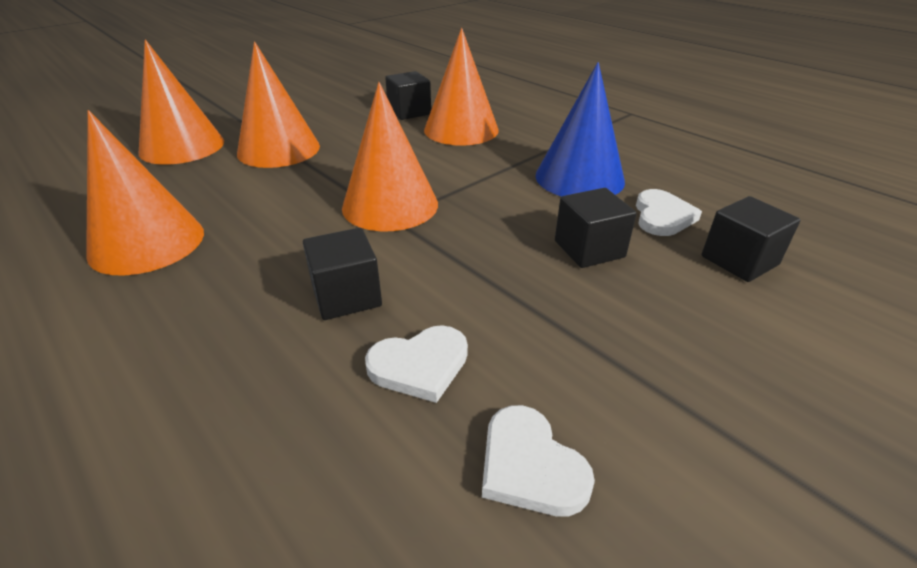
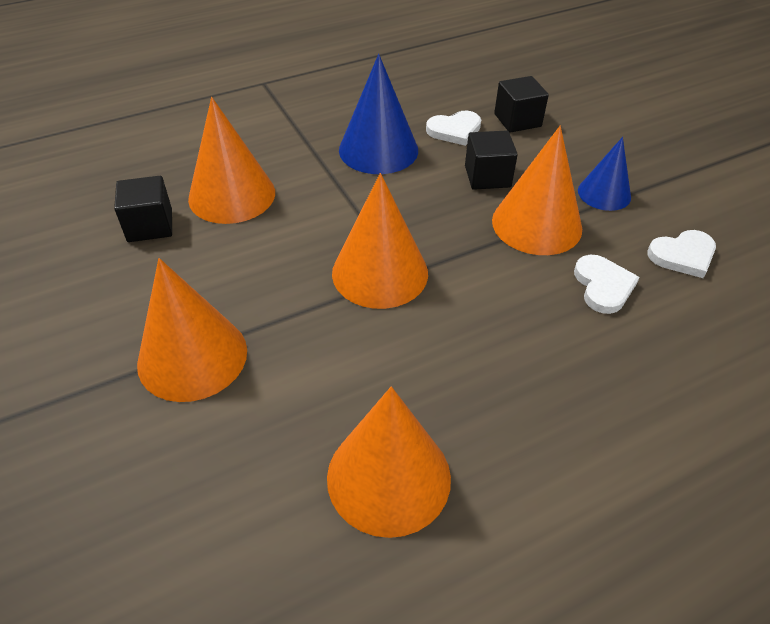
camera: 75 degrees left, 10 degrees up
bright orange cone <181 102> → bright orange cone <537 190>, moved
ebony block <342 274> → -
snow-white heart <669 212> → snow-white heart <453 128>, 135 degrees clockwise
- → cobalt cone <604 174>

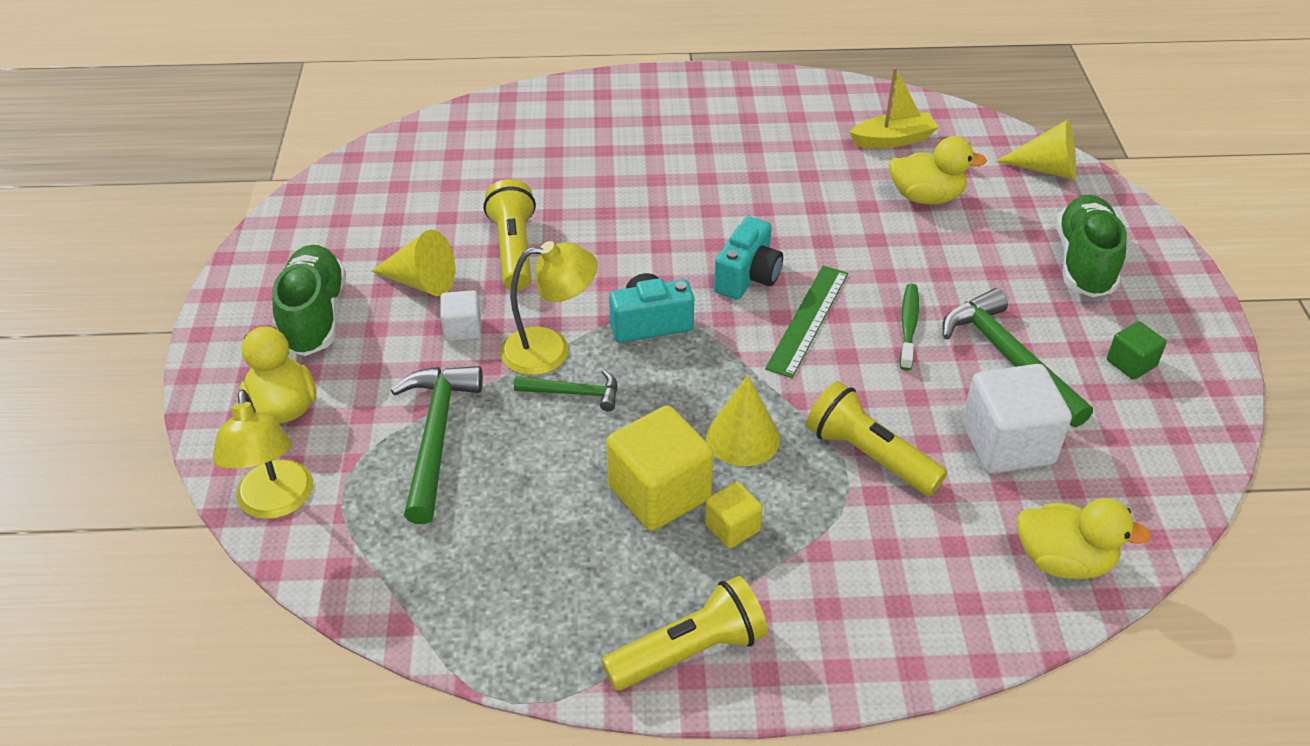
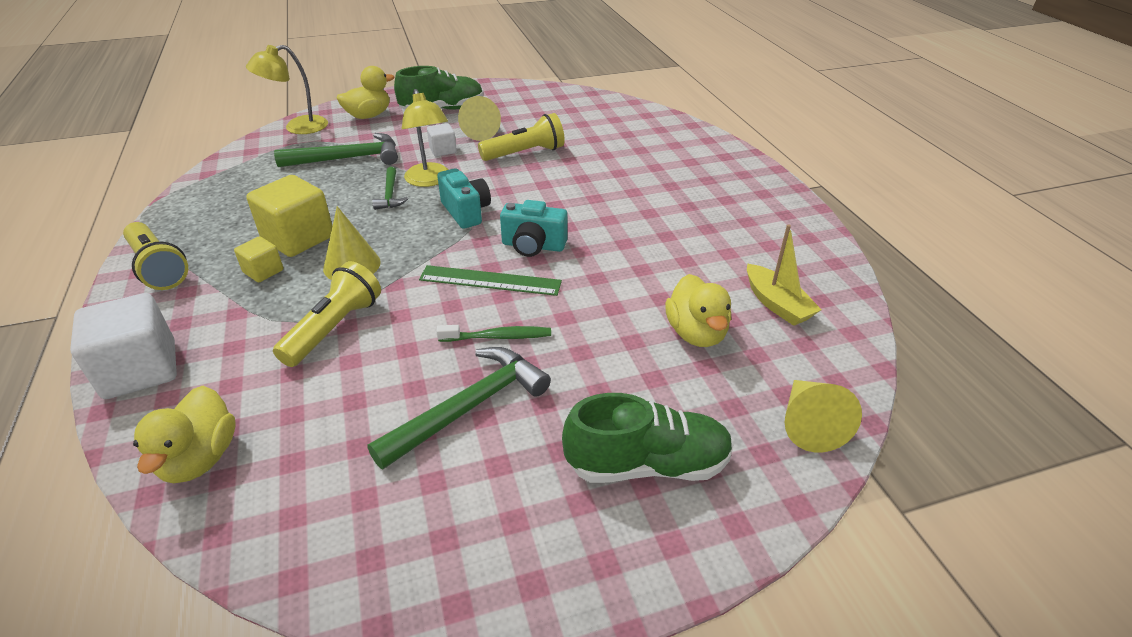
camera: 75 degrees right, 5 degrees down
snow-white block <1017 419> → snow-white block <123 346>, moved
green block <1137 350> → -

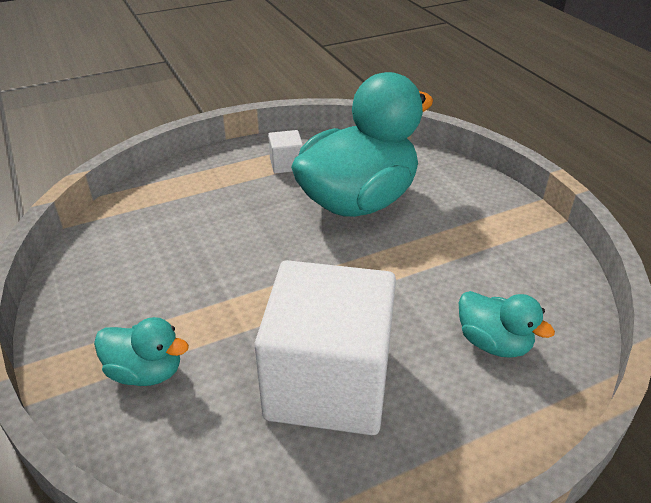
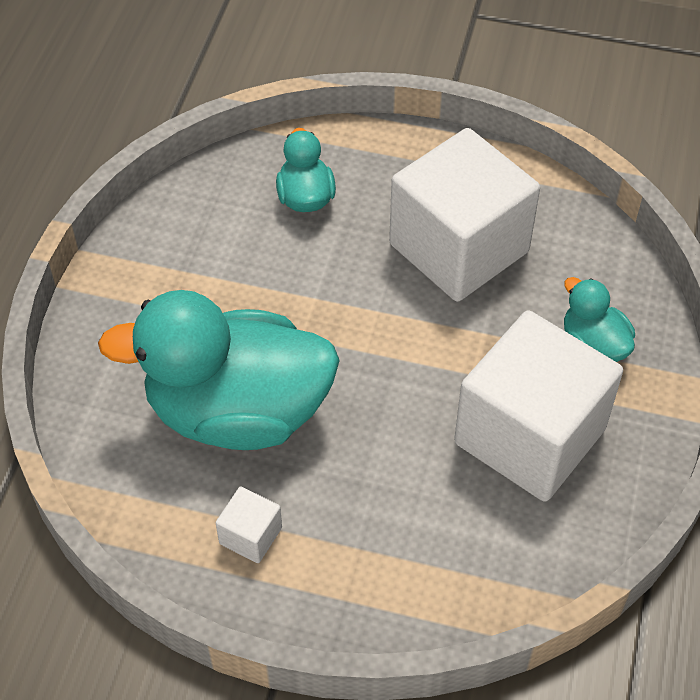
camera: 140 degrees left, 15 degrees up
- → snow-white block <538 406>

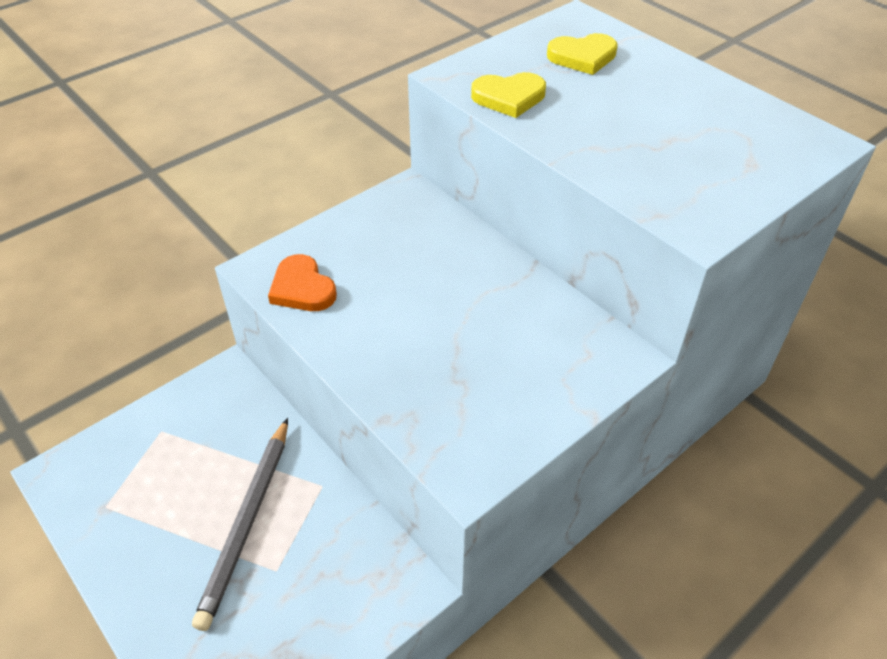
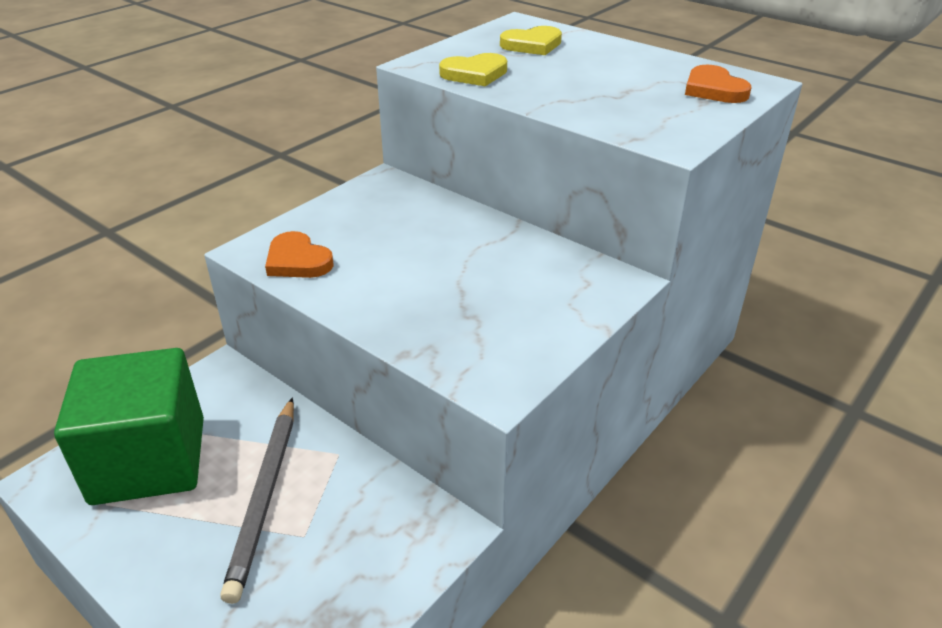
camera: 10 degrees left, 10 degrees down
- → green block <129 426>
- → bright orange heart <718 84>

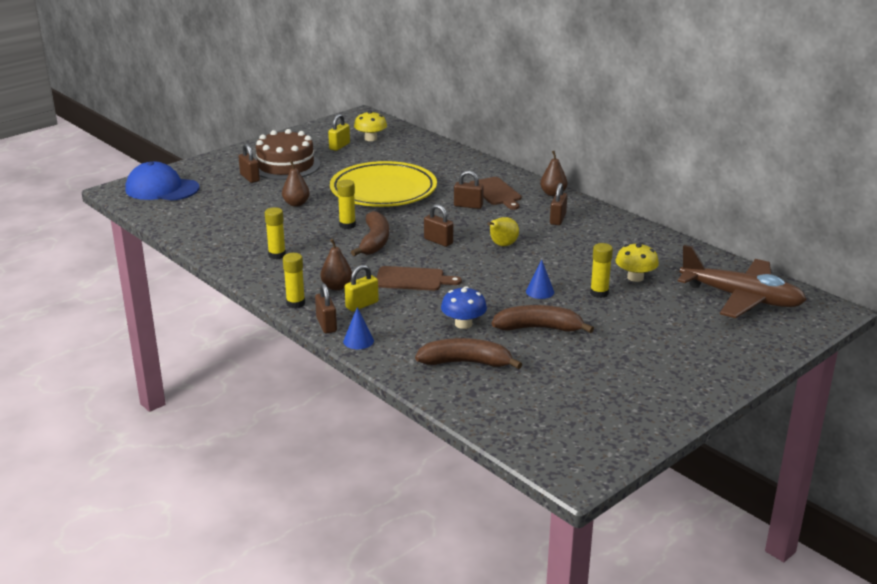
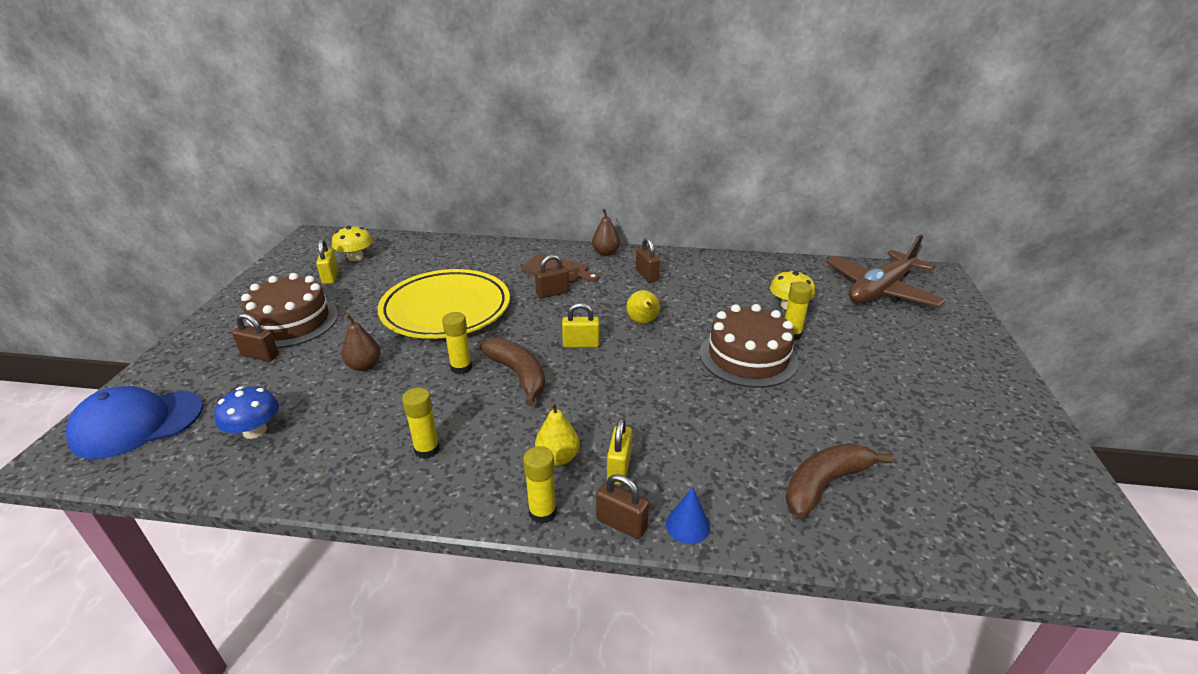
camera: 40 degrees left, 5 degrees up
russet pear <336 264> → yellow pear <557 434>
russet cutting board <419 278> → -
russet lock <438 225> → yellow lock <580 325>
cobalt toadstool <464 307> → cobalt toadstool <246 412>, moved
russet toy banana <543 319> → -
cobalt cone <540 279> → russet gateau <749 346>
russet plane <742 281> → russet plane <886 270>, 150 degrees clockwise

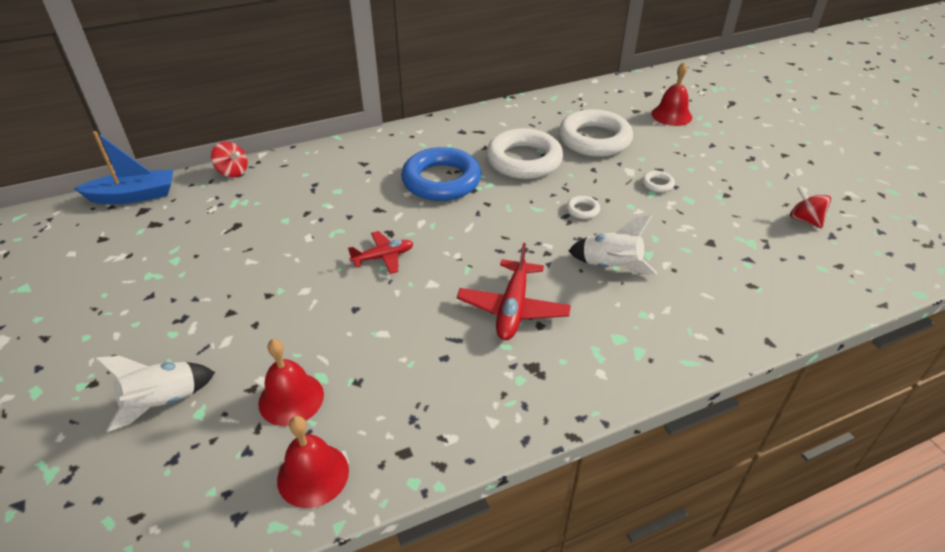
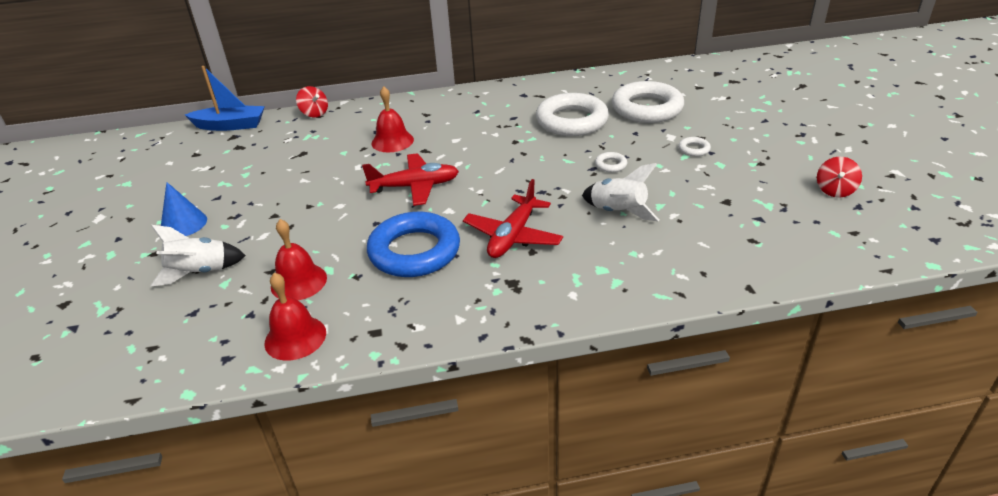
camera: 15 degrees right, 5 degrees down
crimson plane <380 252> → crimson plane <410 179>, x1.57
cobalt hoop <441 174> → cobalt hoop <413 244>, moved
crimson school bell <672 94> → crimson school bell <393 119>, moved
crimson whirligig <810 207> → crimson whirligig <839 177>, 135 degrees counterclockwise
- → cobalt cone <184 209>

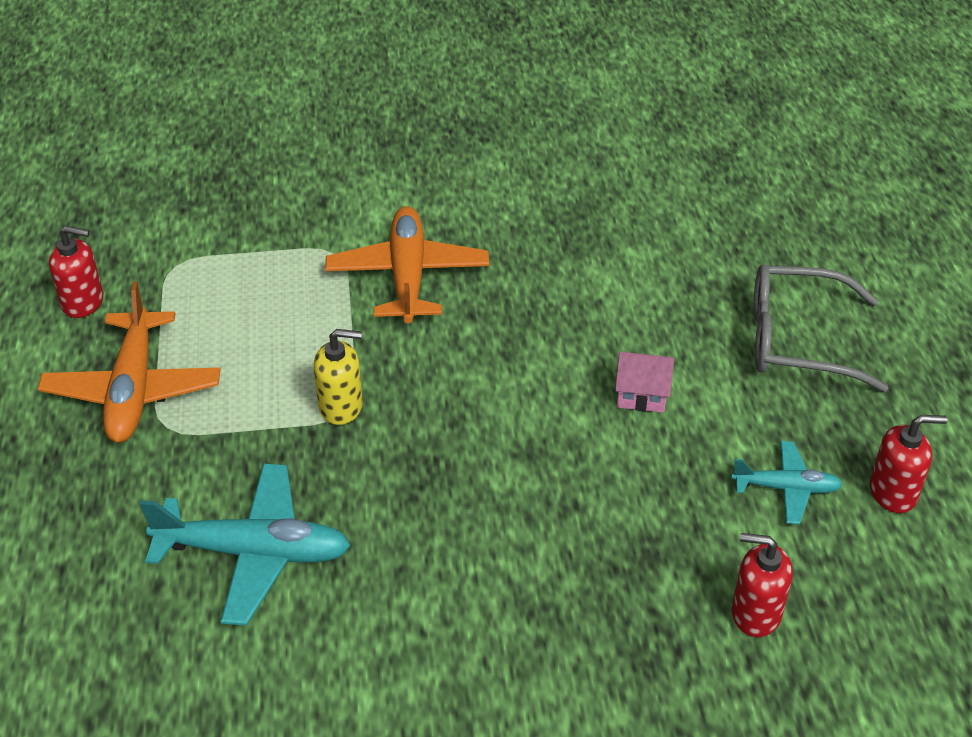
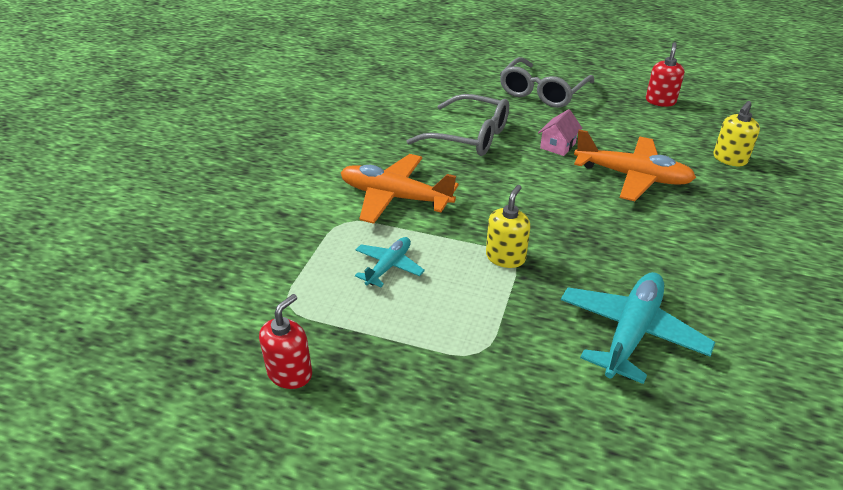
camera: 65 degrees left, 5 degrees down
bright orange plane <129 362> → bright orange plane <635 165>, moved
aqua plane <787 482> → aqua plane <390 262>, moved
crimson soap pump <762 585> → yellow soap pump <736 133>
- → gray eyeglasses <458 125>

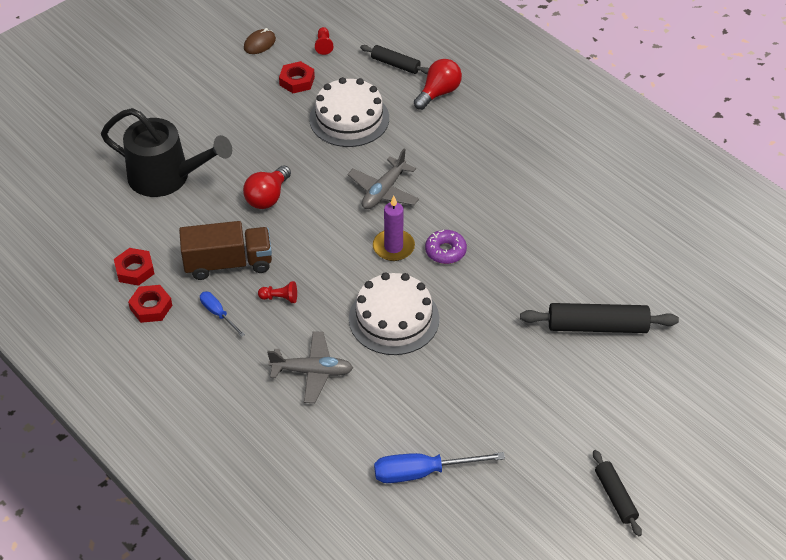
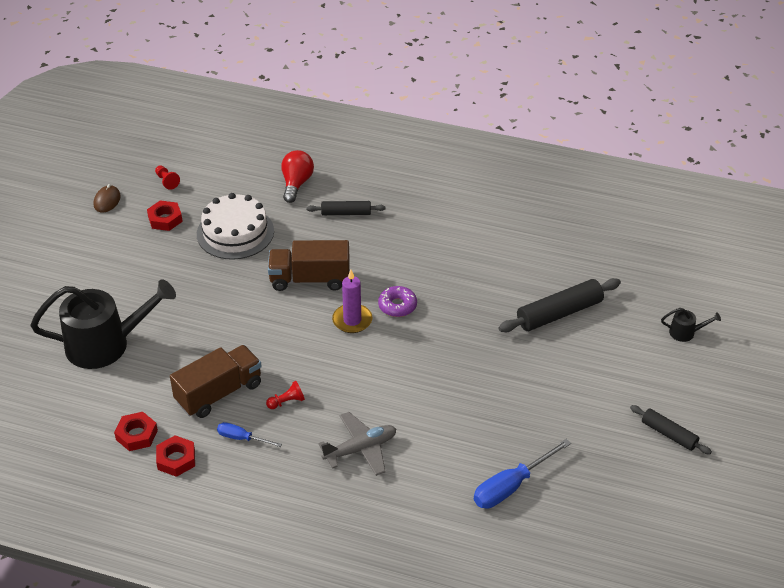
camera: 30 degrees left, 5 degrees down
crimson bulb <267 187> → -
gray plane <383 179> → russet toy truck <309 265>
snow-white gateau <394 313> → -
ebony pastry roller <394 59> → ebony pastry roller <346 208>, moved
- → ebony watering pot <691 325>

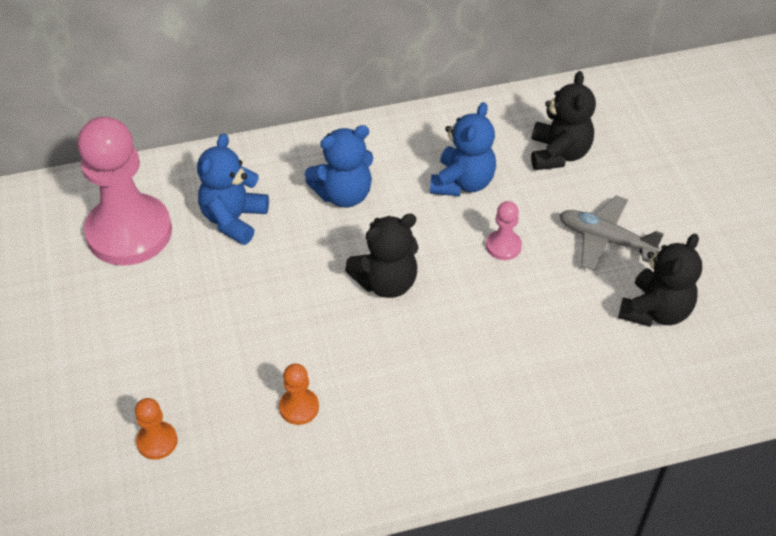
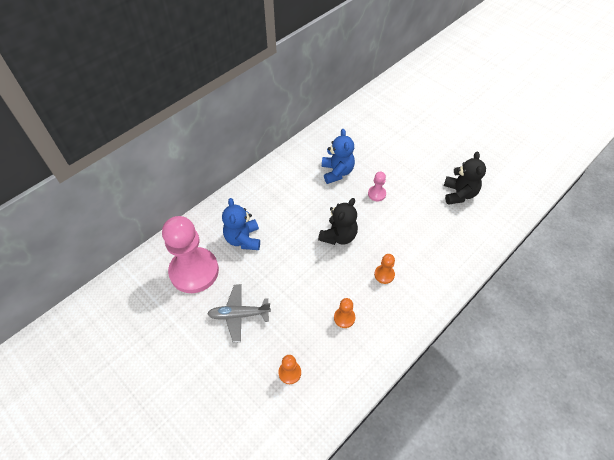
camera: 30 degrees left, 5 degrees up
cobalt stuffed bear <339 166> → -
ebony stuffed bear <563 120> → -
gray plane <611 233> → gray plane <239 313>, moved
- → bright orange chess pawn <384 269>

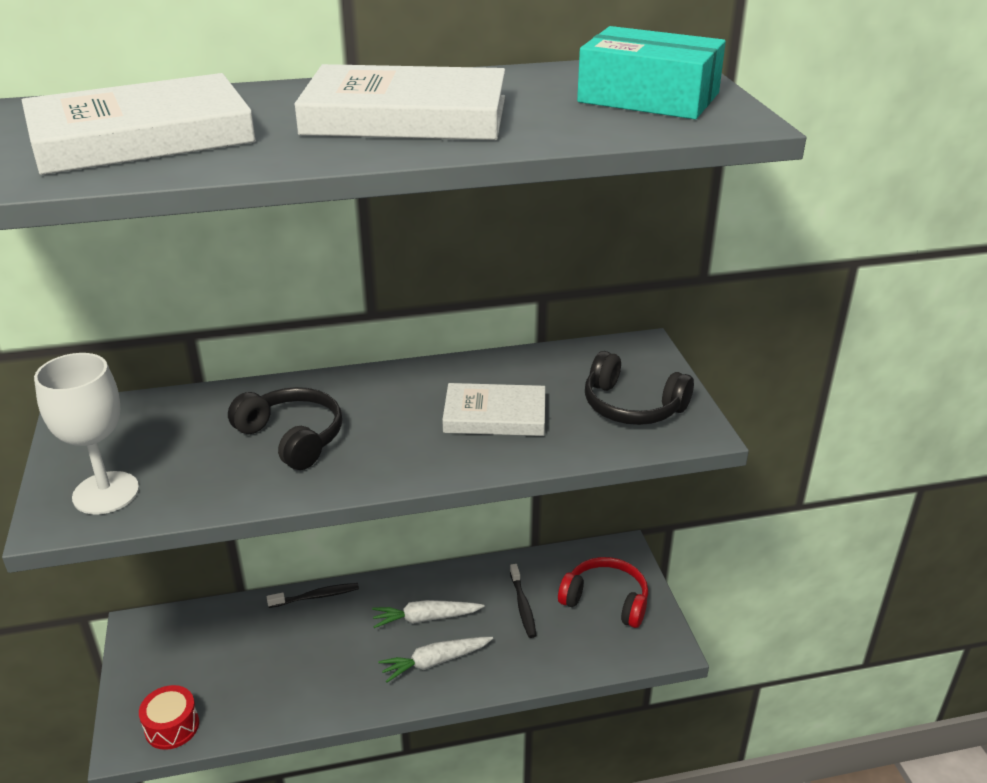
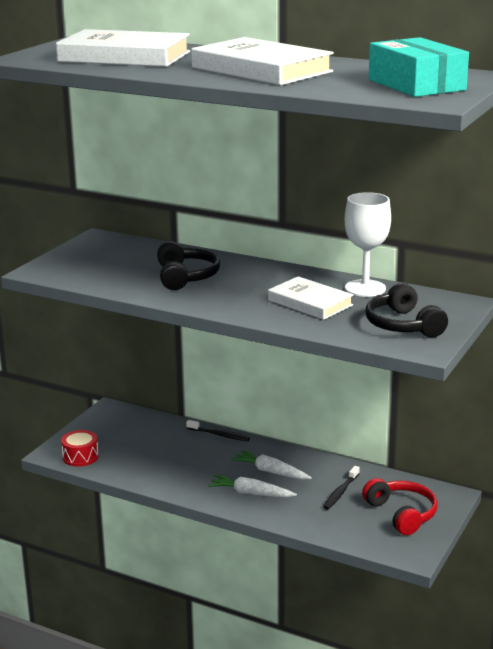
camera: 40 degrees right, 10 degrees down
snow-white goblet <86 434> → snow-white goblet <368 244>, moved

